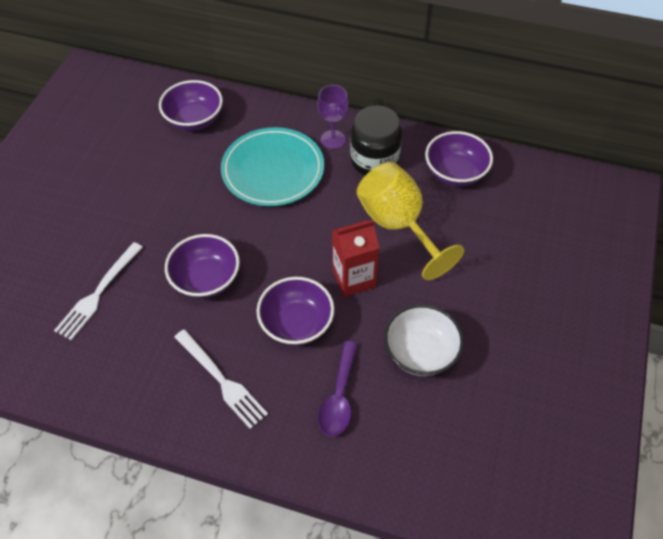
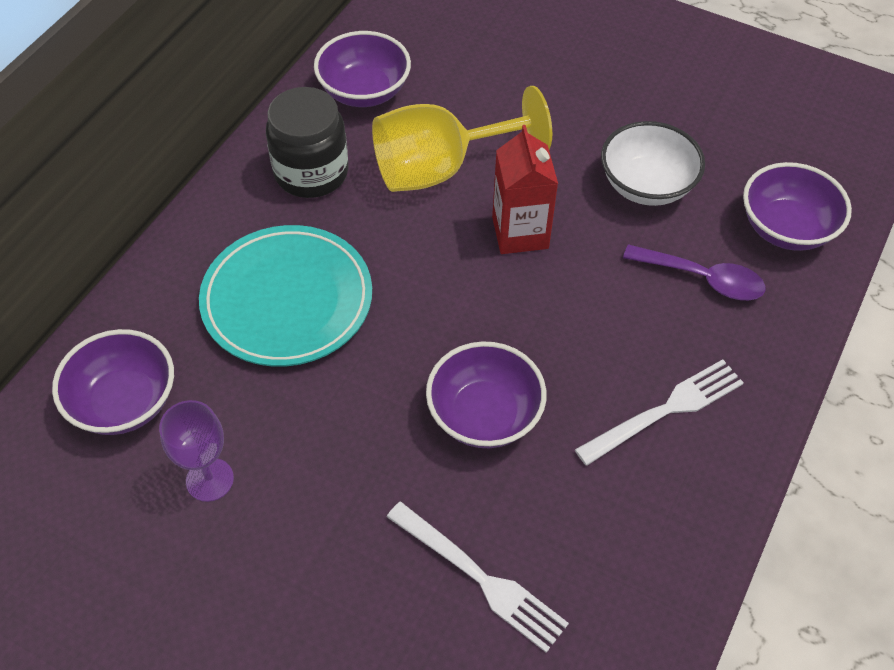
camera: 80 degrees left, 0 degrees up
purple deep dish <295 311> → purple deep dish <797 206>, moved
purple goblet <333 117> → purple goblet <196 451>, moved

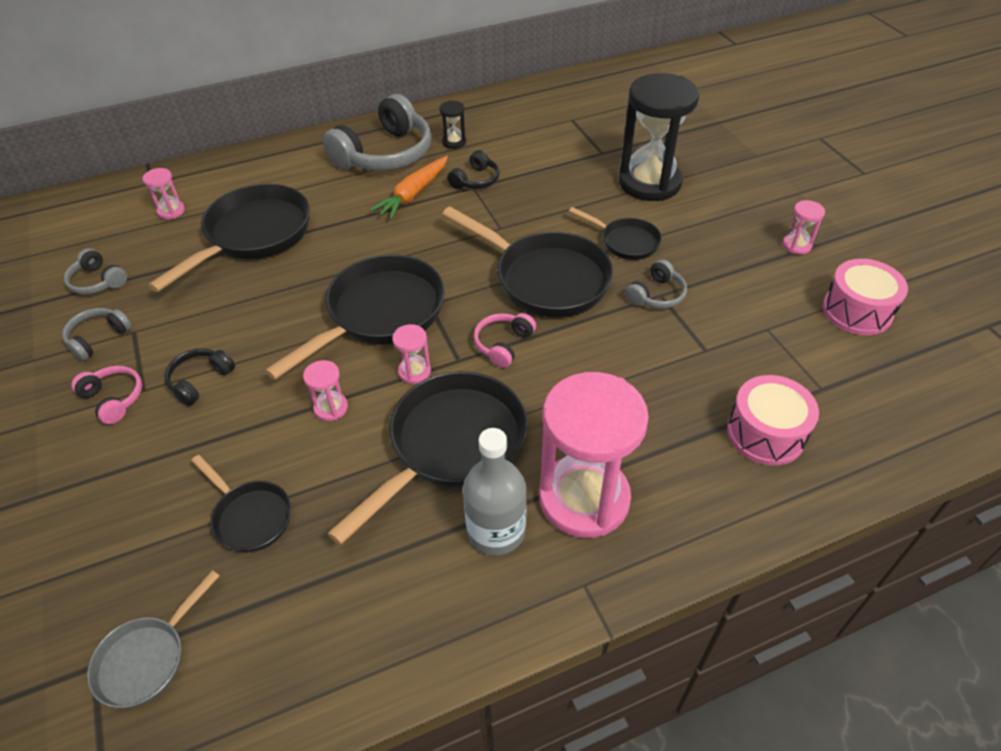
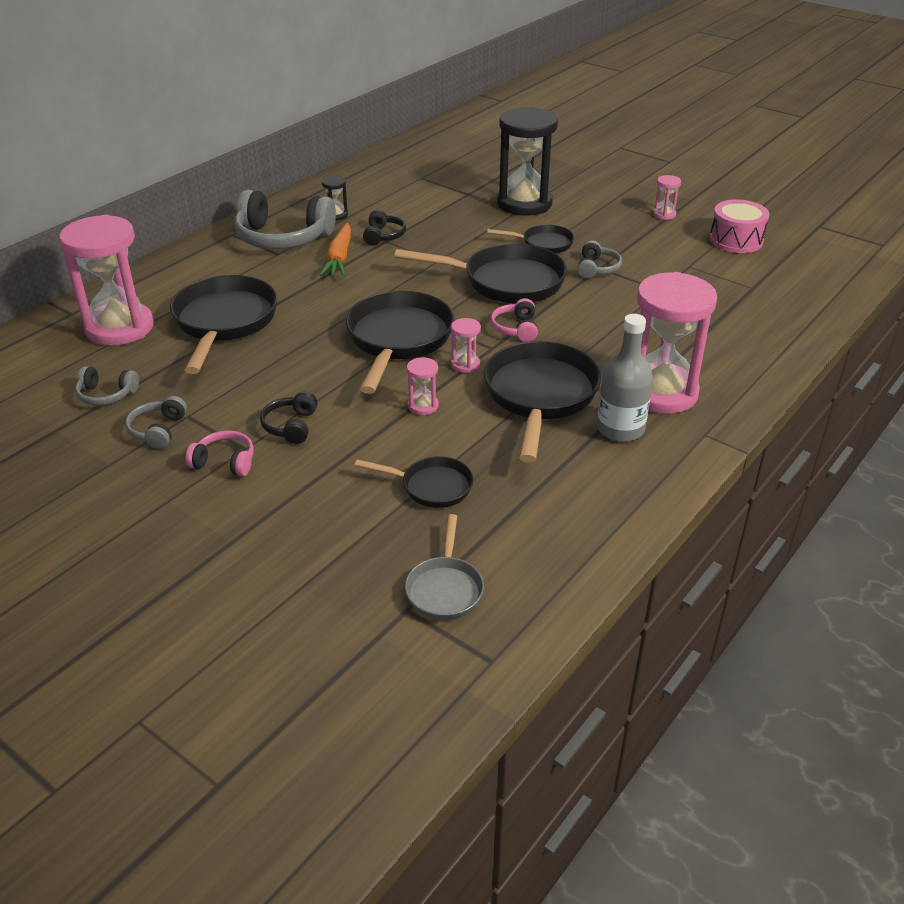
camera: 30 degrees left, 10 degrees down
rosy sand timer <163 193> → rosy sand timer <106 280>, x2.42
gray headset <377 132> → gray headset <285 219>, 90 degrees clockwise
rosy drum <773 420> → -

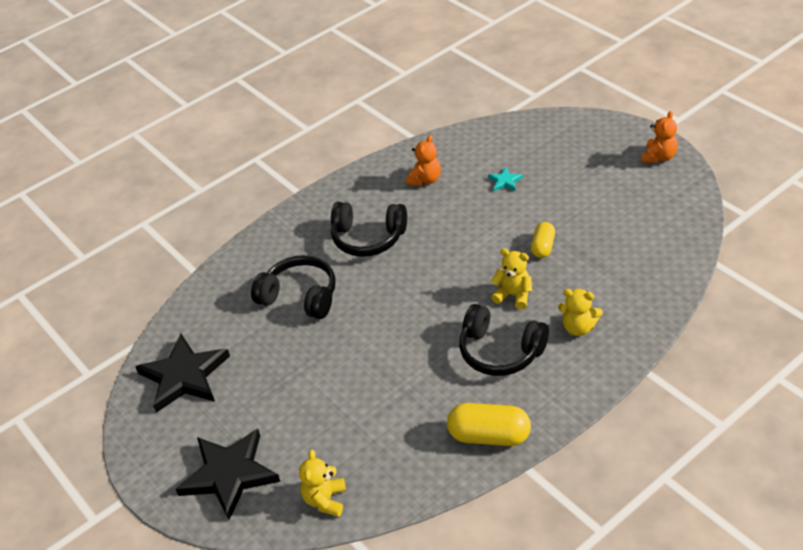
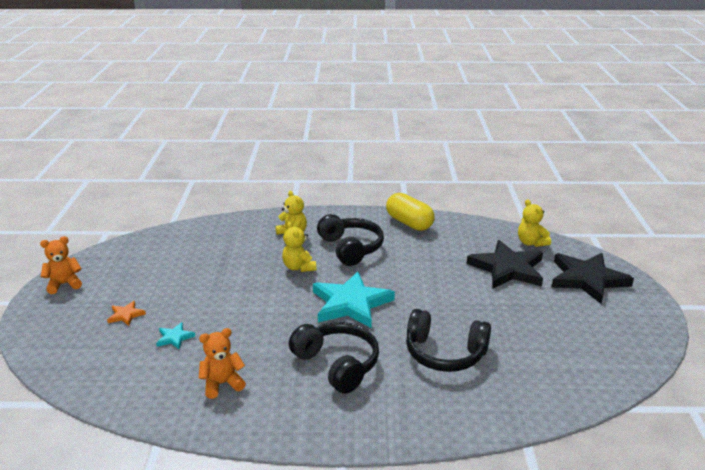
camera: 145 degrees left, 15 degrees down
ebony star <182 373> → ebony star <505 264>, moved
ebony headset <293 287> → ebony headset <448 340>, 45 degrees counterclockwise
yellow stuffed bear <322 483> → yellow stuffed bear <534 223>, 105 degrees clockwise
yellow pill shape <543 240> → -
- → bright orange star <126 313>
- → aqua star <354 299>

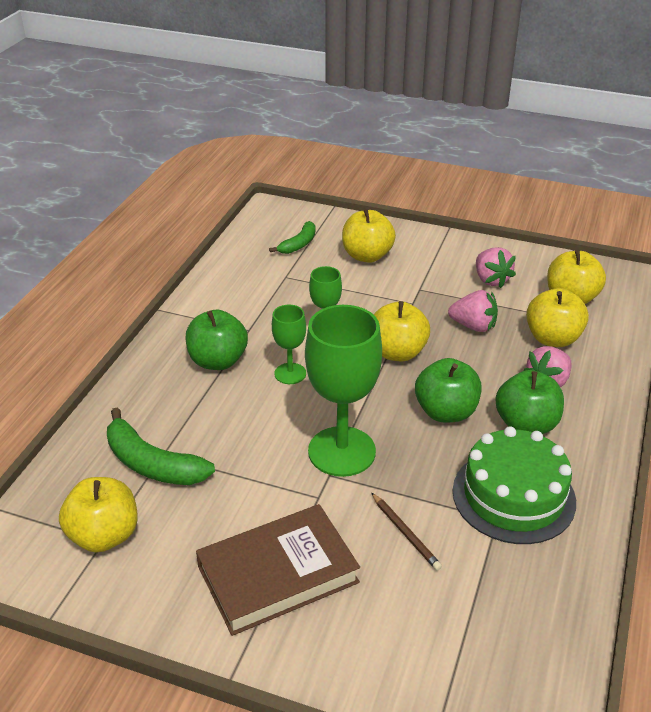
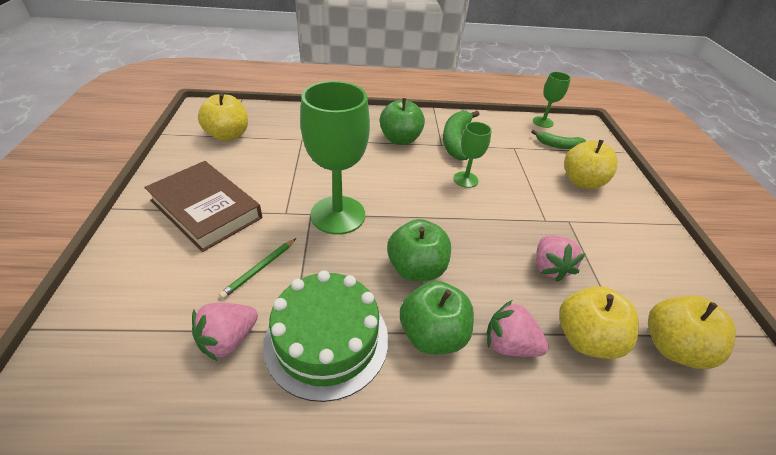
camera: 65 degrees right, 5 degrees up
green toy banana <161 446> → green toy banana <461 135>, moved
green goblet <289 344> → green goblet <552 100>, moved
russet pencil <407 532> → green pencil <257 268>
yellow apple fruit <401 331> → -
rosy berry <496 267> → rosy berry <225 332>, moved

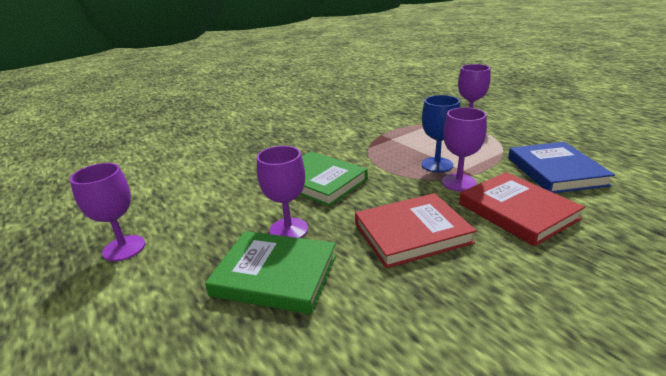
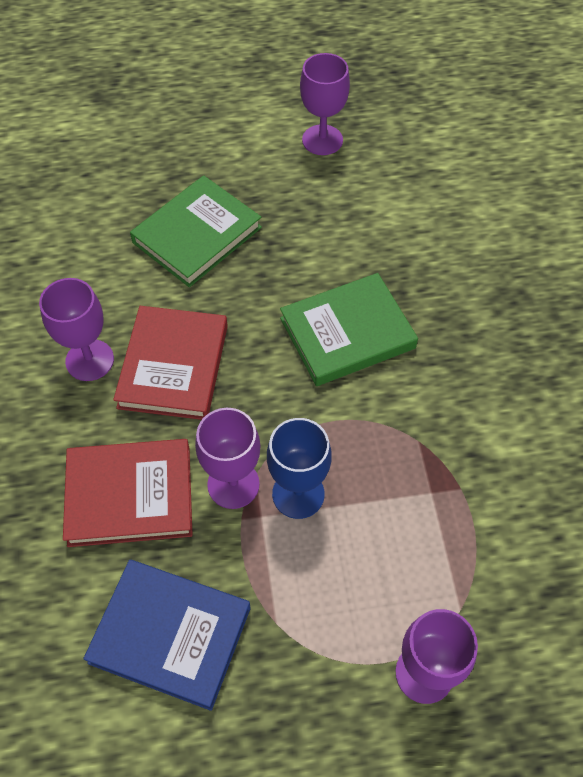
camera: 115 degrees right, 30 degrees up
purple goblet <282 192> → purple goblet <76 329>, moved

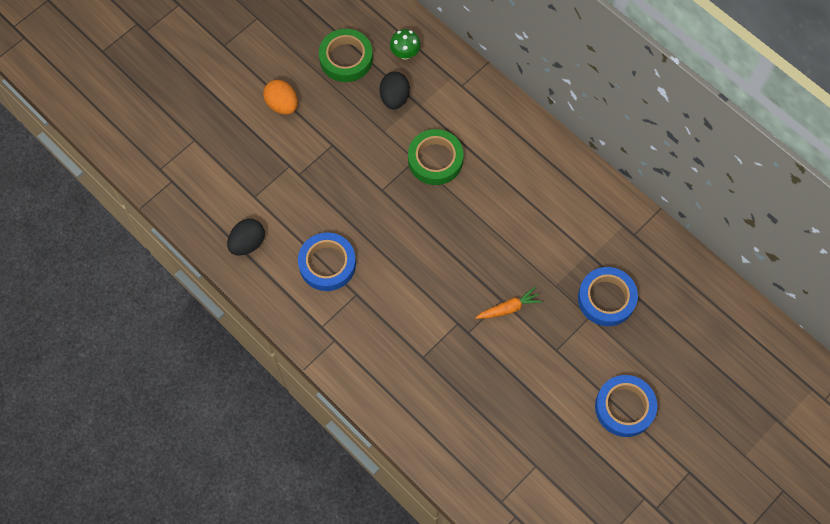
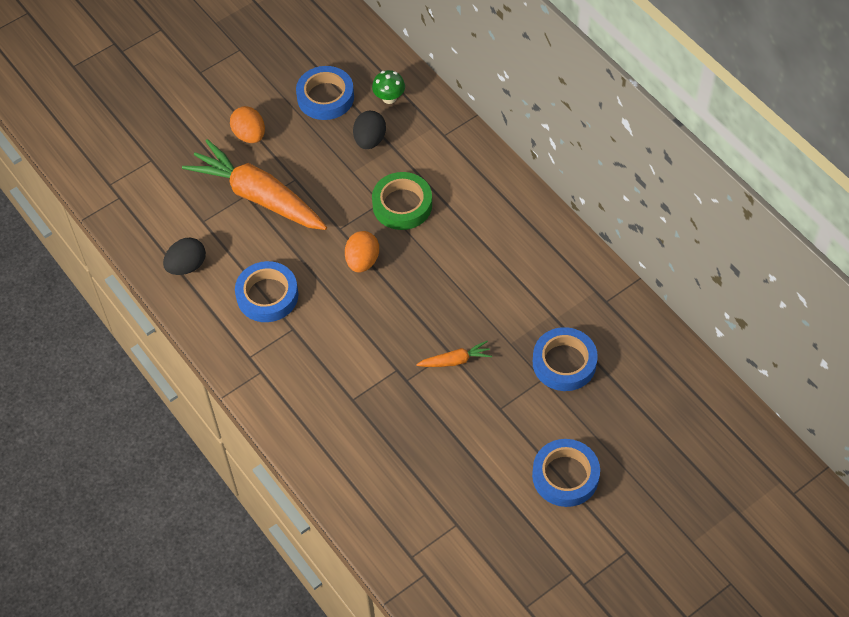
camera: 10 degrees right, 10 degrees down
green roll of tape <346 55> → cobalt roll of tape <325 93>
- → bright orange root vegetable <254 184>
- → bright orange toy egg <362 252>

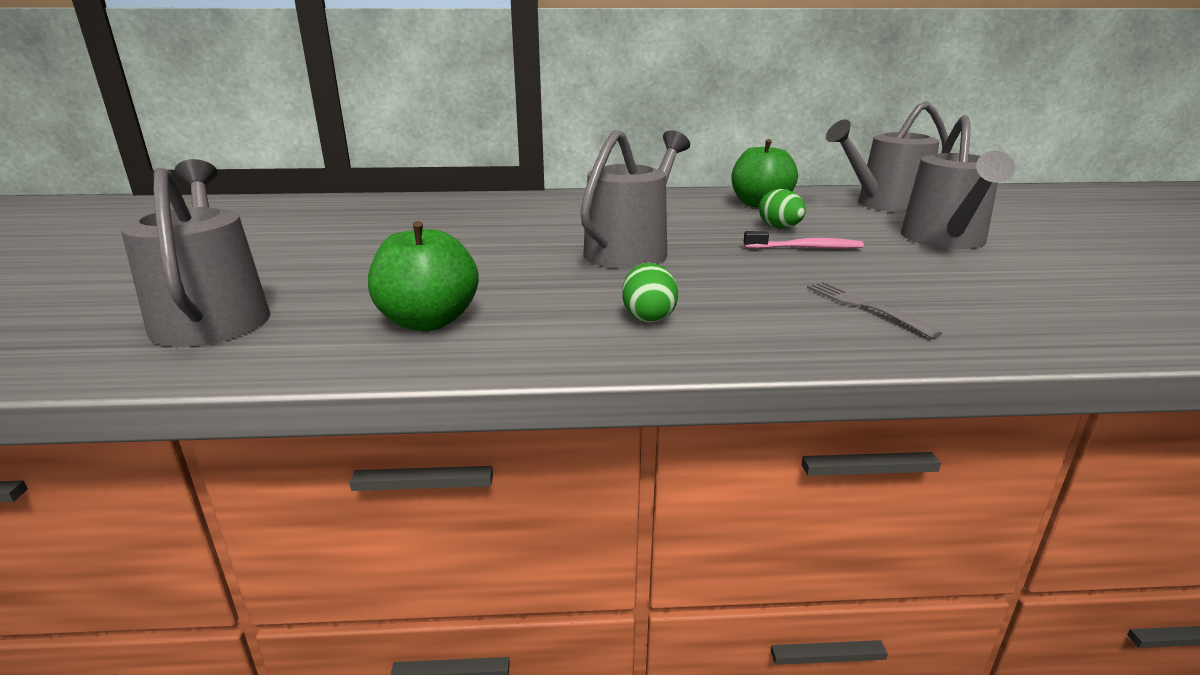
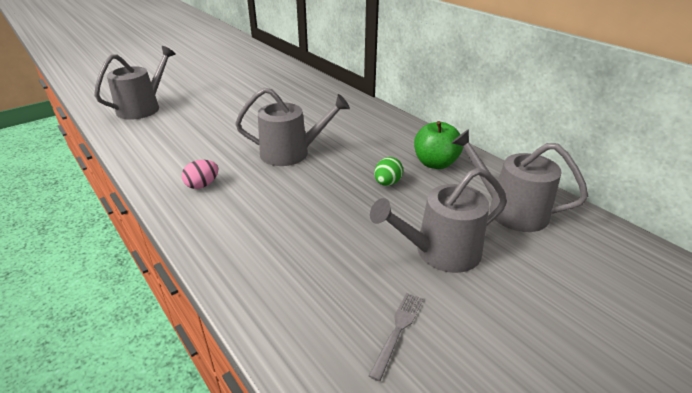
camera: 55 degrees right, 10 degrees up
green apple fruit <423 276> → -
green toy egg <650 292> → rosy toy egg <200 174>
rosy toothbrush <803 240> → -
gray dinner fork <874 310> → gray dinner fork <396 337>, moved

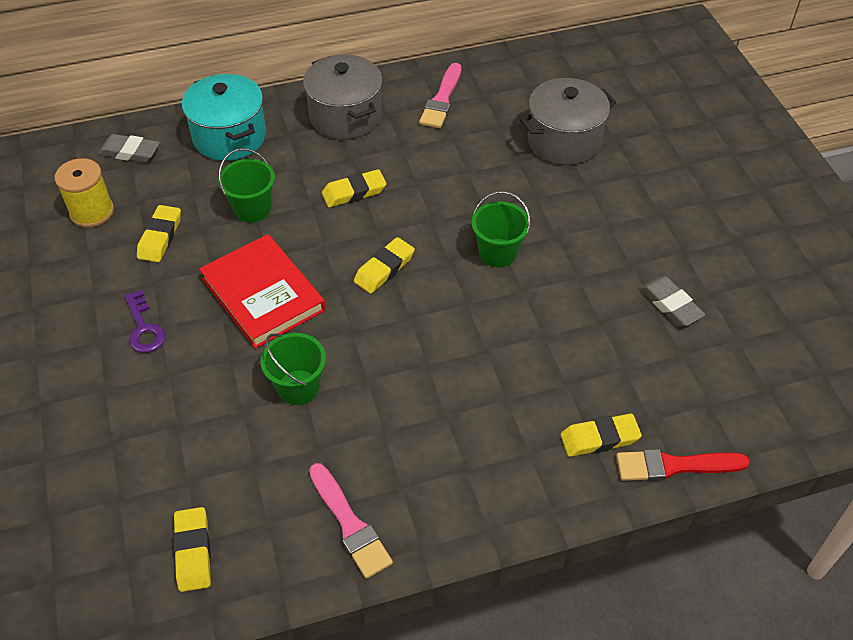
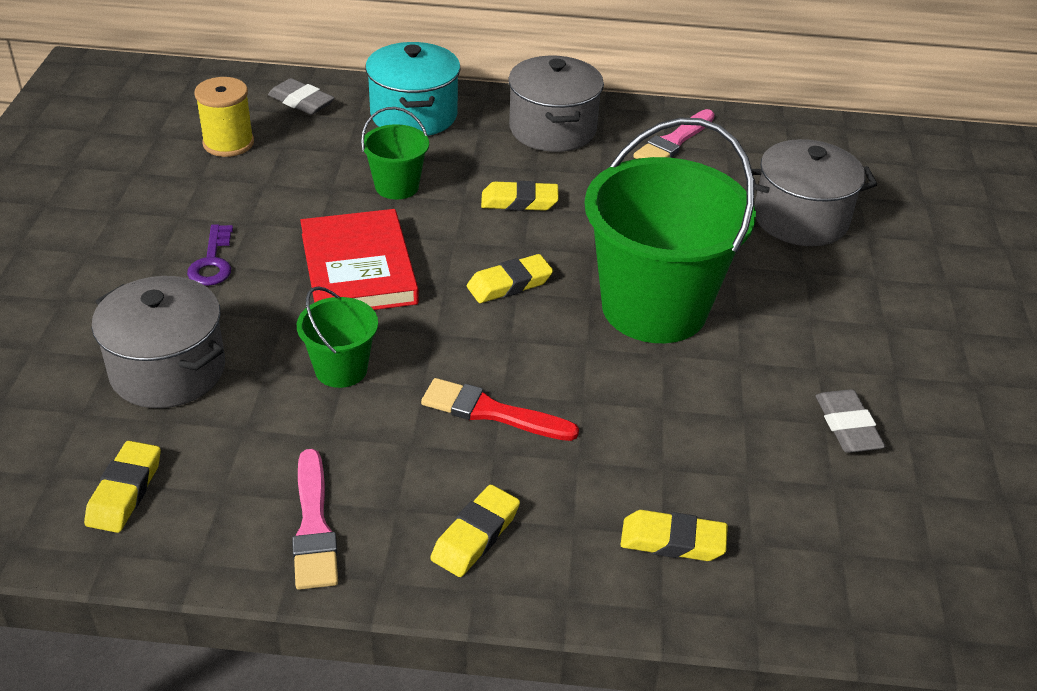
camera: 20 degrees right, 10 degrees down
yellow gum eraser <159 233> → yellow gum eraser <475 530>, moved
green pail <501 229> → green pail <670 230>, x2.18
crimson brush <683 465> → crimson brush <500 409>, moved
- → gray cooking pot <158 342>

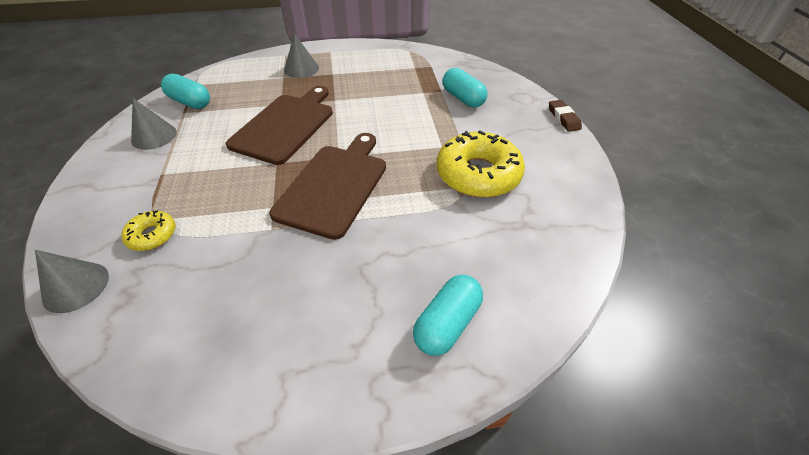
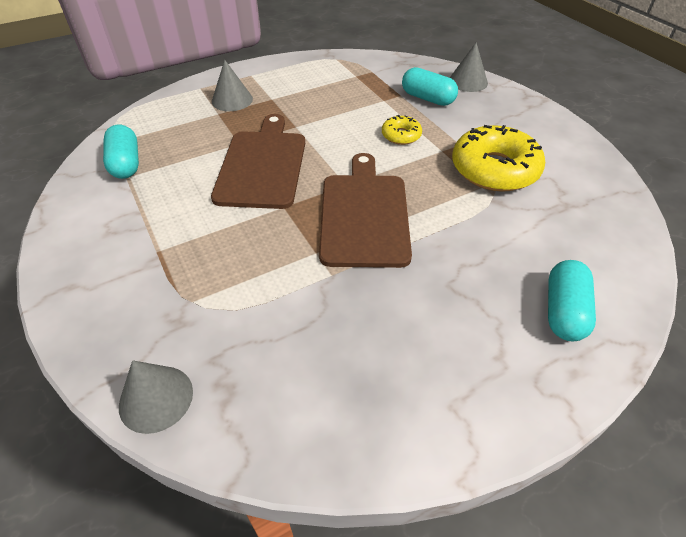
camera: 20 degrees left, 0 degrees up
yellow donut <148 230> → yellow donut <402 130>, moved
gray cone <154 124> → gray cone <469 67>, moved
aqua pill shape <185 91> → aqua pill shape <121 151>, 60 degrees clockwise
russet gum eraser <565 116> → -

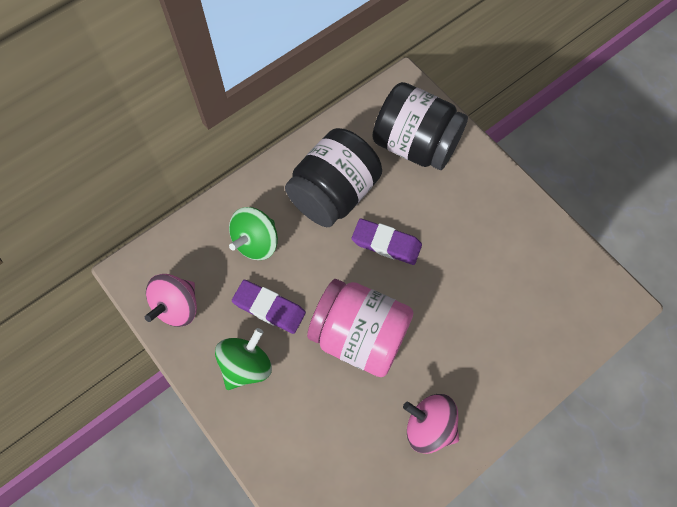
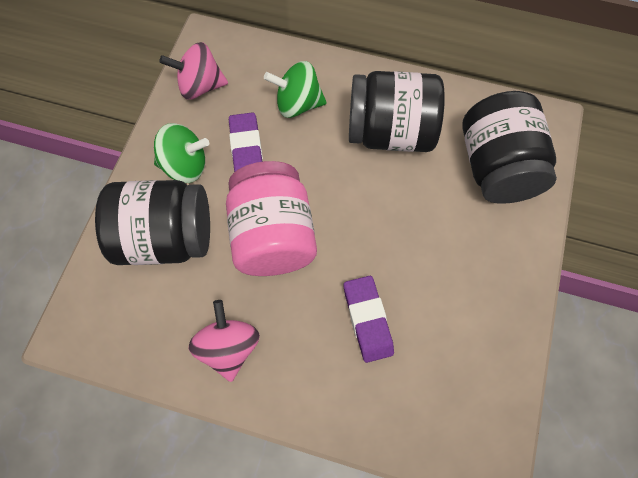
camera: 55 degrees right, 0 degrees up
purple gum eraser <387 241> → purple gum eraser <369 319>, moved
- → ebony jam jar <152 222>

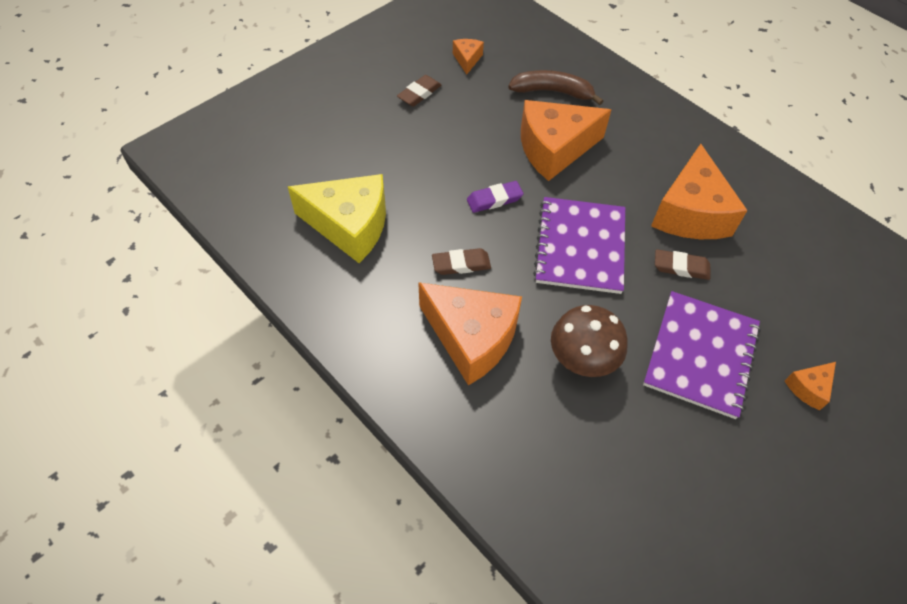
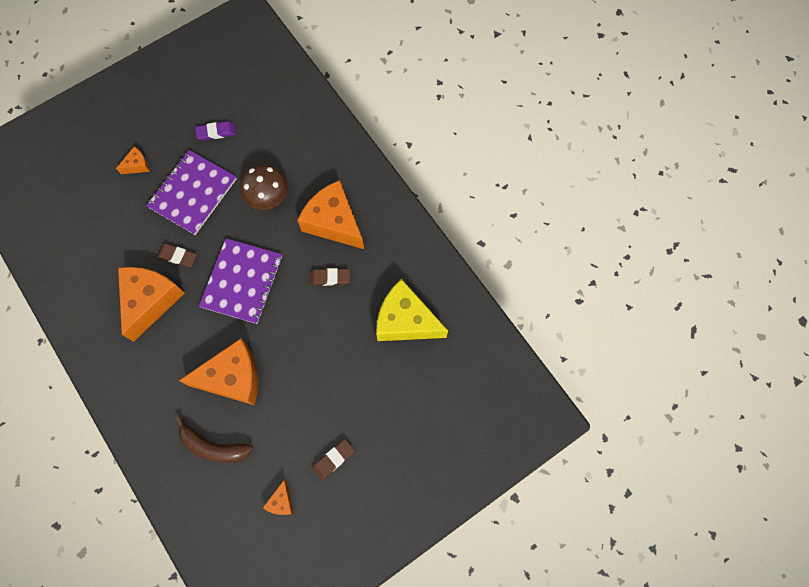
camera: 170 degrees left, 15 degrees up
purple gum eraser <495 197> → purple gum eraser <215 131>, moved

